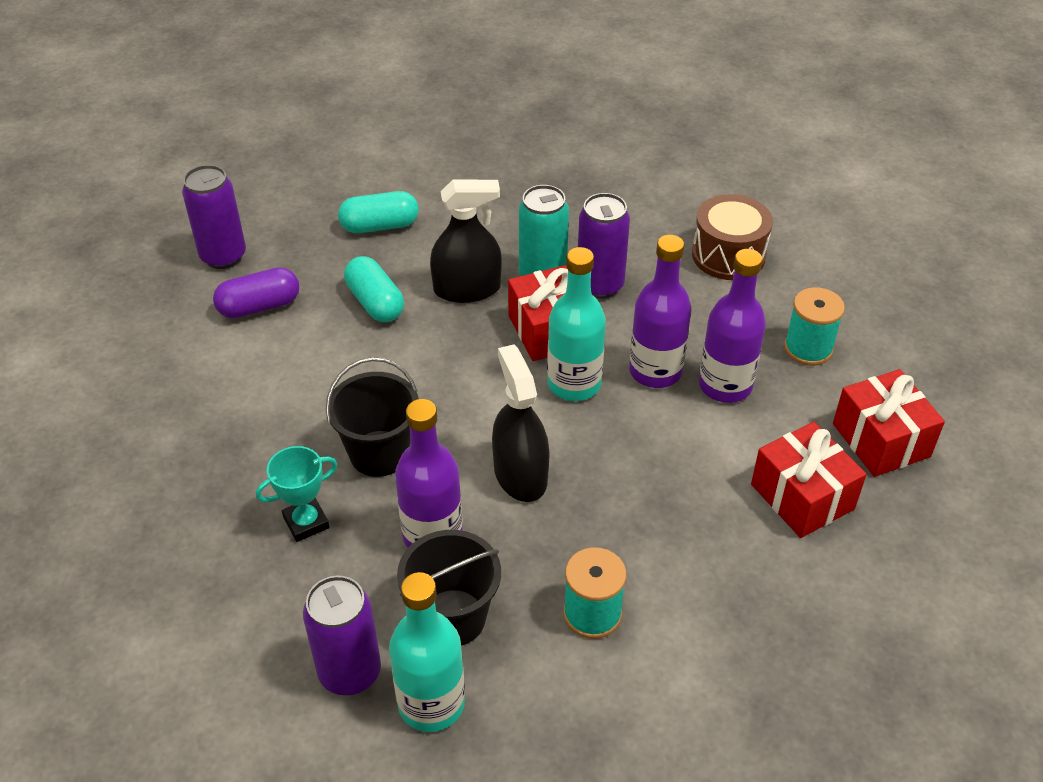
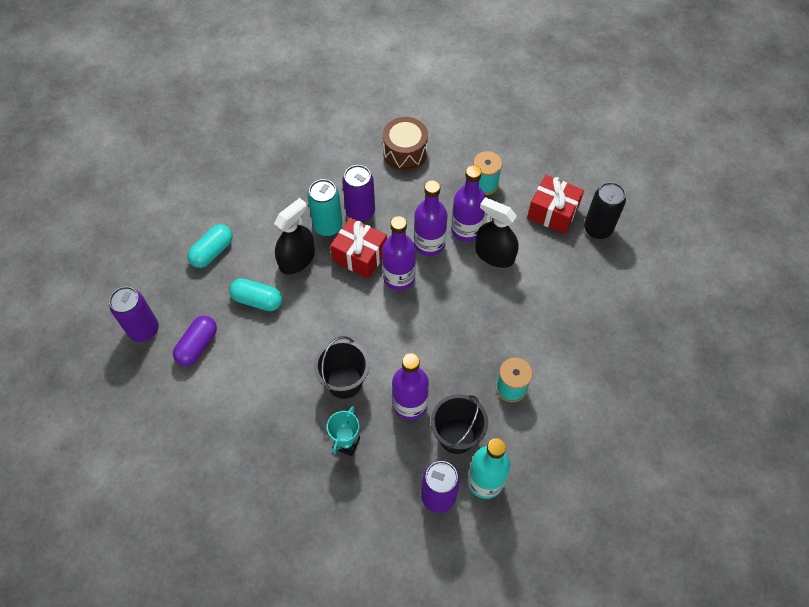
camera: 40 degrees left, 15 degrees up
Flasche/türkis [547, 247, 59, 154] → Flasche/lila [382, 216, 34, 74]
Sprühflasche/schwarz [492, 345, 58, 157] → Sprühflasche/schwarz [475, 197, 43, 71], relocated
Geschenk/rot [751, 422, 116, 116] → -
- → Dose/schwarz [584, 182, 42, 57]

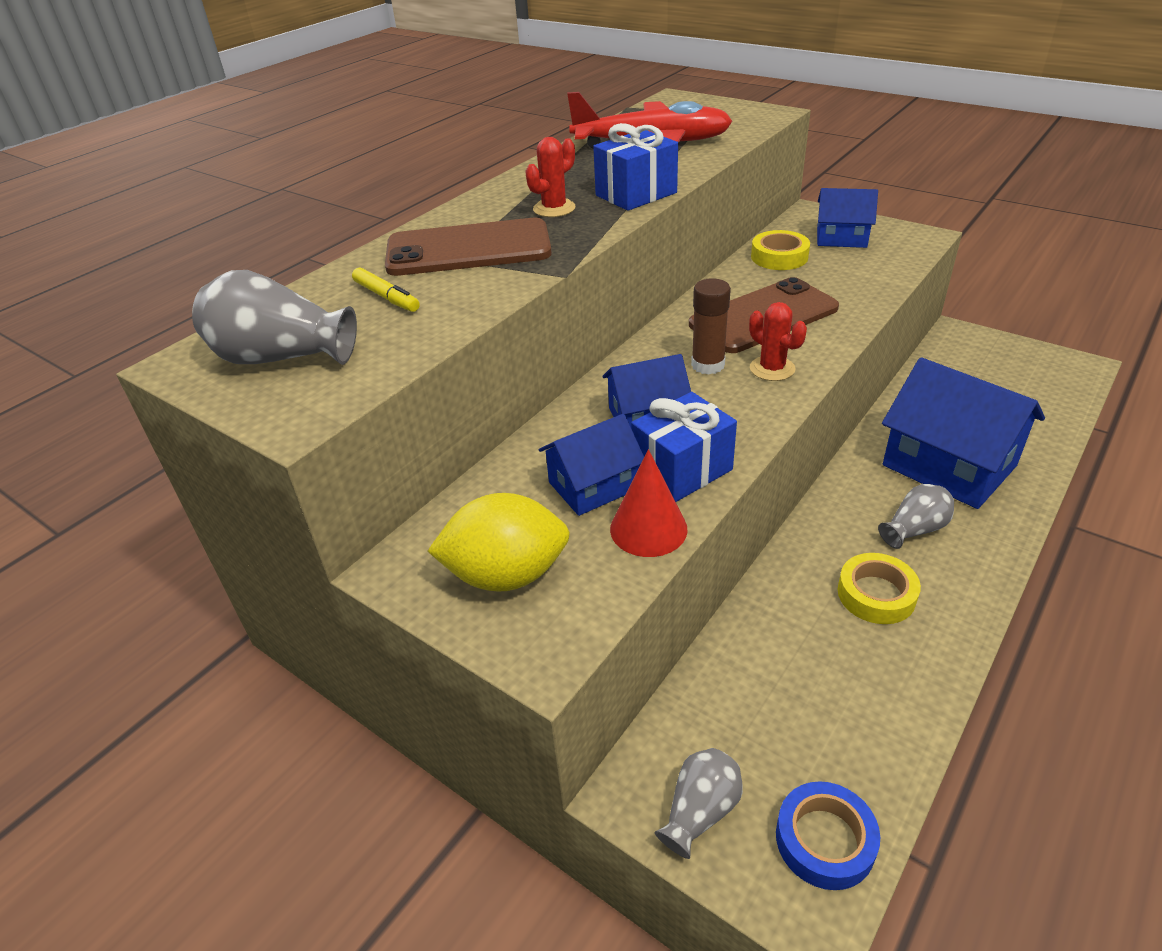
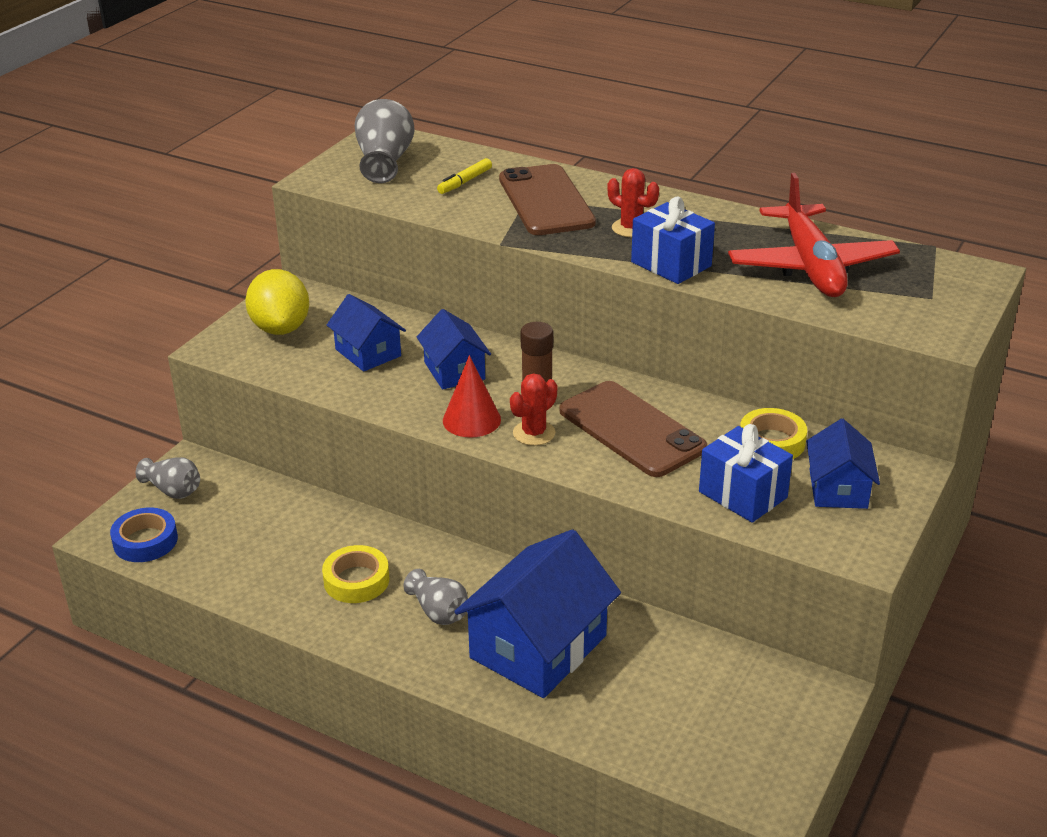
camera: 80 degrees right, 5 degrees down
Geschenk/blau [631, 392, 106, 110] → Geschenk/blau [699, 424, 94, 99], relocated
Kegel/rot [610, 449, 78, 108] → Kegel/rot [443, 355, 58, 83], relocated

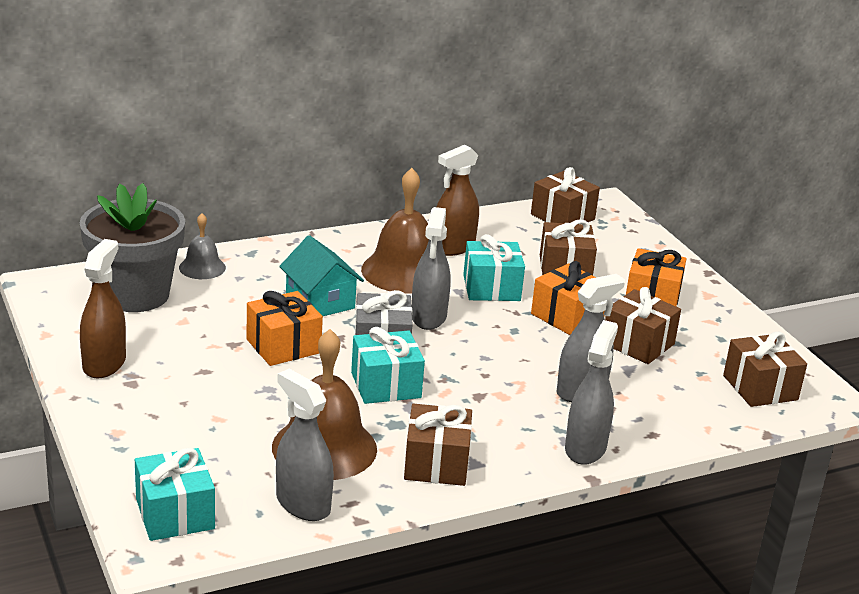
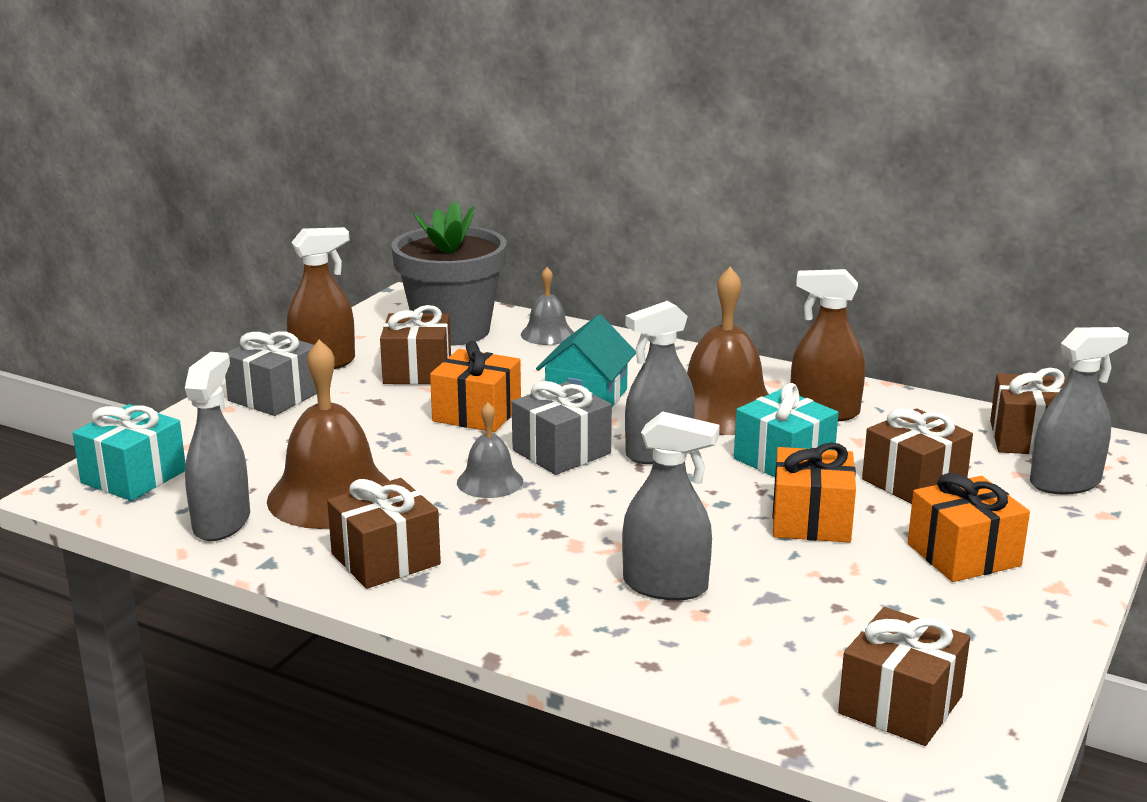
camera: 55 degrees right, 5 degrees down
Geschenk/braun [605, 287, 76, 77] → Geschenk/braun [380, 305, 71, 80], relocated
Sprühflasche/grau [565, 320, 53, 145] → Sprühflasche/grau [1030, 327, 99, 168], relocated
Geschenk/türkis [351, 327, 74, 77] → Glocke/grau [457, 402, 66, 96]
- → Geschenk/grau [225, 331, 92, 85]

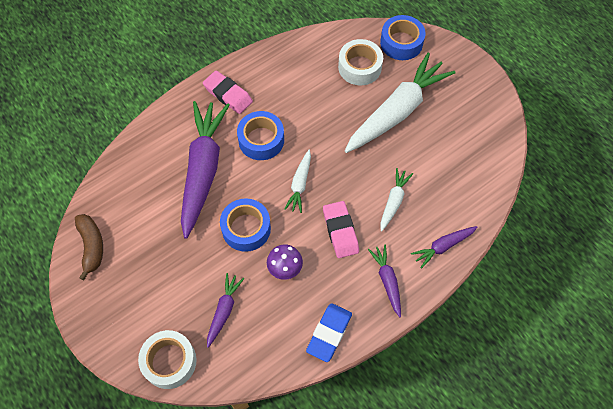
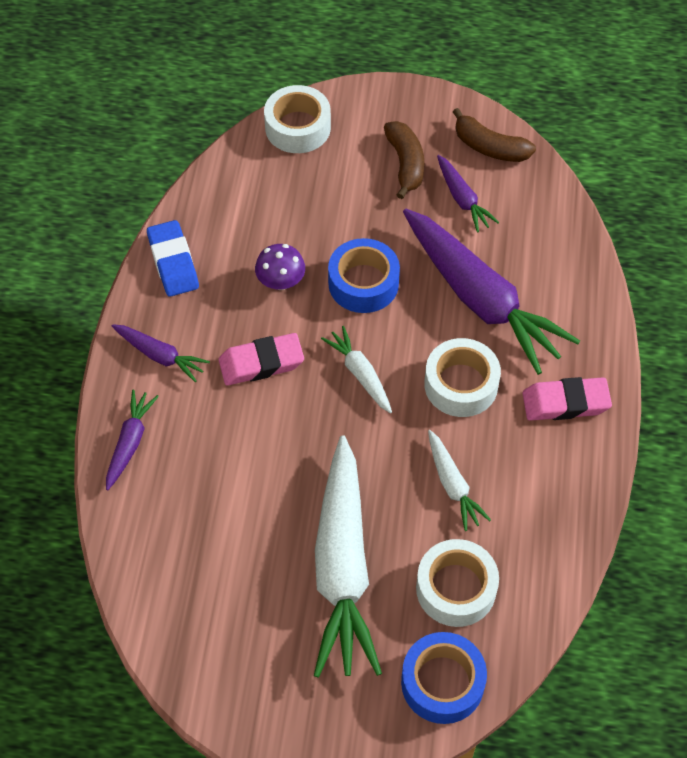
camera: 135 degrees right, 5 degrees down
Klebeband/blau [237, 111, 47, 49] → Klebeband/weiß [424, 338, 77, 79]
Karotte/weiß [380, 168, 33, 63] → Karotte/weiß [428, 430, 63, 101], relocated
Radiergummi/rosa [323, 201, 36, 57] → Radiergummi/rosa [219, 333, 85, 52], 45 degrees counterclockwise
Karotte/lila [207, 273, 37, 75] → Karotte/lila [437, 155, 62, 77], relocated
- → Banane/braun [384, 121, 40, 78]

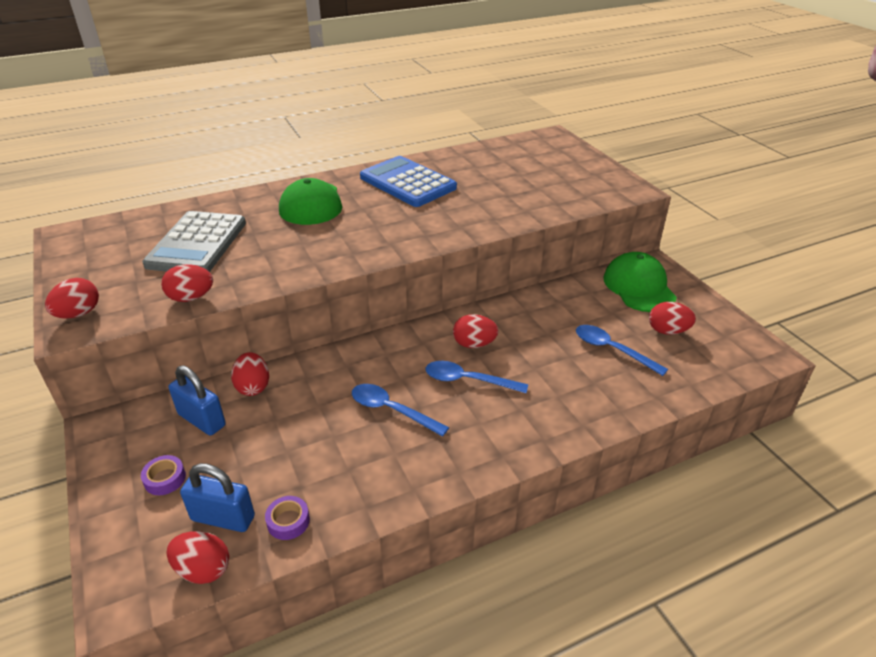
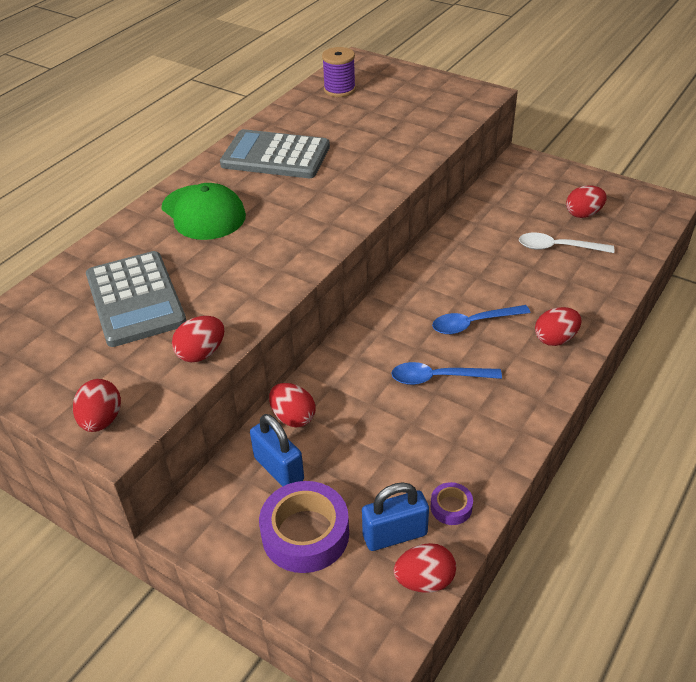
camera: 30 degrees left, 5 degrees up
Taschenrechner/blau [360, 156, 97, 51] → Taschenrechner/grau [220, 129, 110, 49]
Kappe/grün [604, 252, 73, 60] → -
Ei/rot [453, 314, 45, 34] → Ei/rot [535, 307, 46, 39], relocated
Löffel/blau [576, 325, 92, 51] → Löffel/weiß [519, 233, 95, 20]
Vorhängeschloss/blau [169, 366, 57, 70] → Vorhängeschloss/blau [250, 414, 54, 73], 45 degrees clockwise
Klebeband/lila [141, 455, 45, 40] → Klebeband/lila [259, 481, 90, 92], x2.07
- → Garnrolle/lila [322, 47, 34, 50]

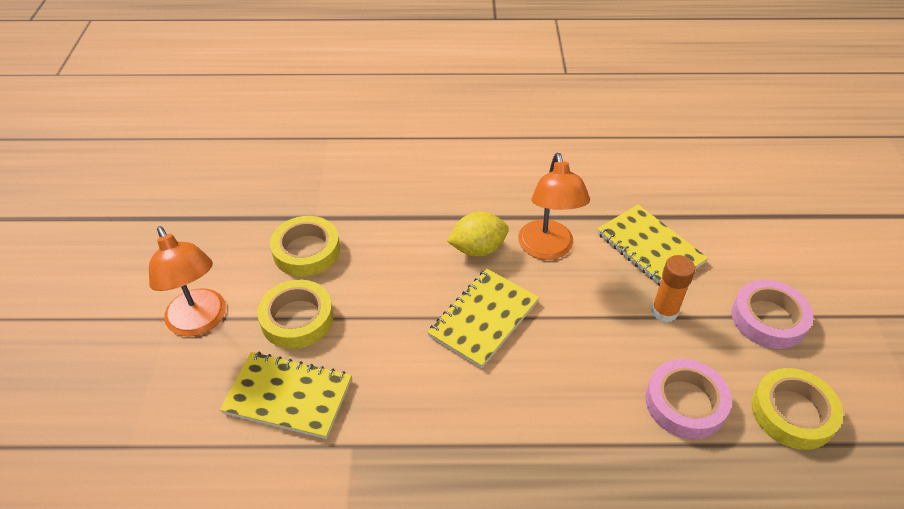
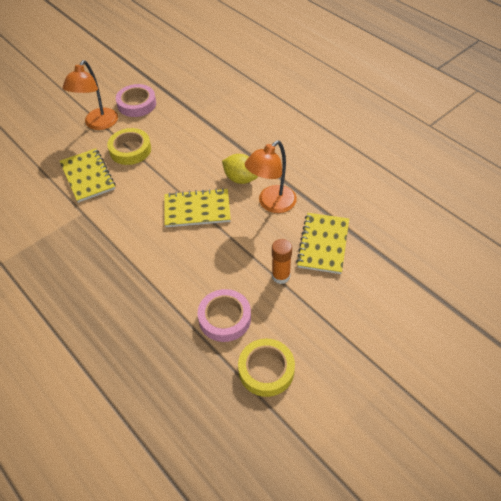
camera: 50 degrees right, 5 degrees up
Klebeband/gelb [270, 216, 70, 61] → -
Klebeband/rosa [731, 280, 82, 69] → Klebeband/rosa [116, 84, 40, 33], relocated

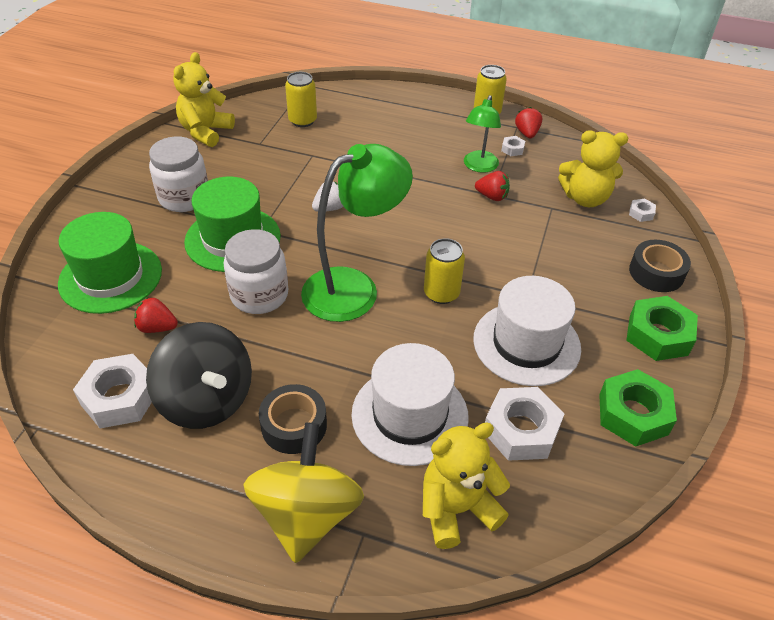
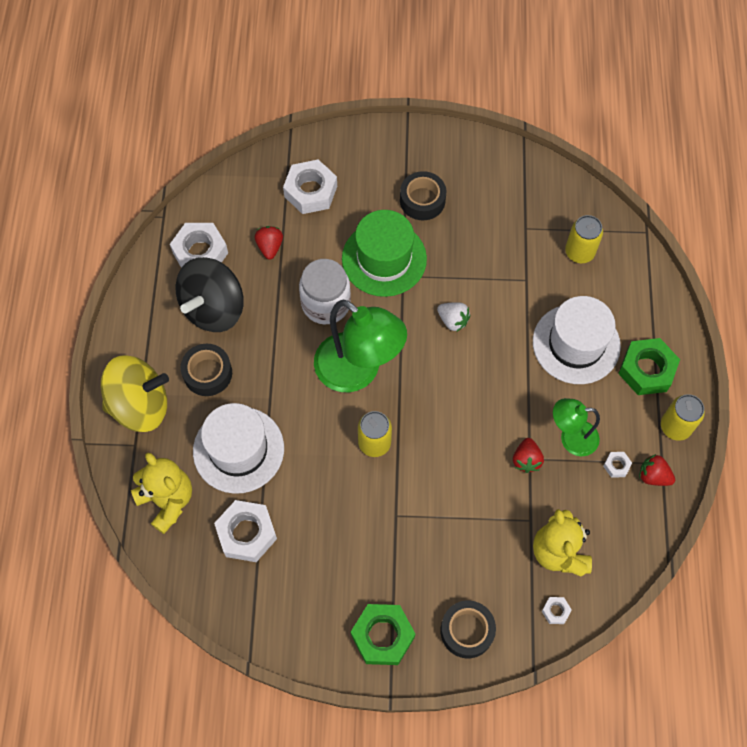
camera: 75 degrees right, 20 degrees up
Teddybär/gelb [173, 52, 62, 95] → -
Erdbeere/rot [515, 107, 27, 31] → Erdbeere/rot [639, 454, 36, 32], 135 degrees counterclockwise
Einmachglas/weiß [149, 136, 59, 76] → Klebeband/schwarz [400, 171, 46, 49]
Hut/grün [58, 212, 104, 102] → Sechskantmutter/weiß [283, 160, 54, 54]
Hut/weiß [473, 276, 108, 110] → Hut/weiß [533, 296, 88, 88], relocated
Sechskantmutter/grün [599, 369, 78, 77] → Sechskantmutter/grün [618, 338, 62, 57], relocated

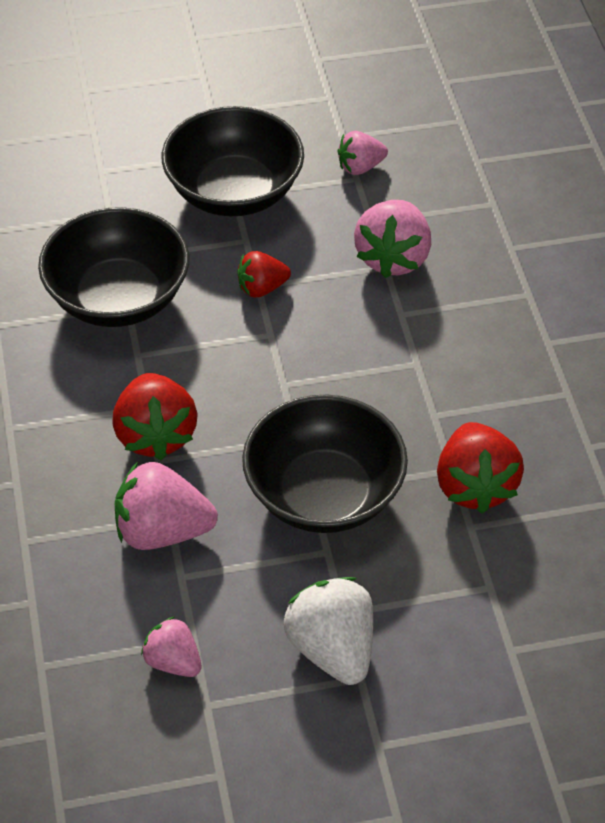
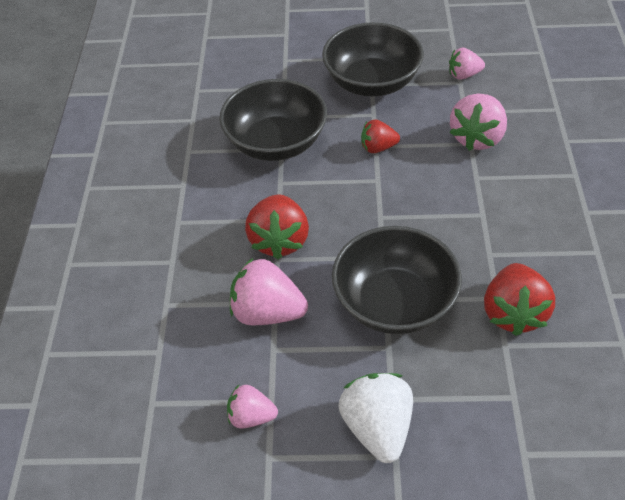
camera: 15 degrees right, 0 degrees up
Erdbeere/rosa [141, 617, 61, 60] → Erdbeere/rosa [227, 385, 51, 44], 45 degrees counterclockwise

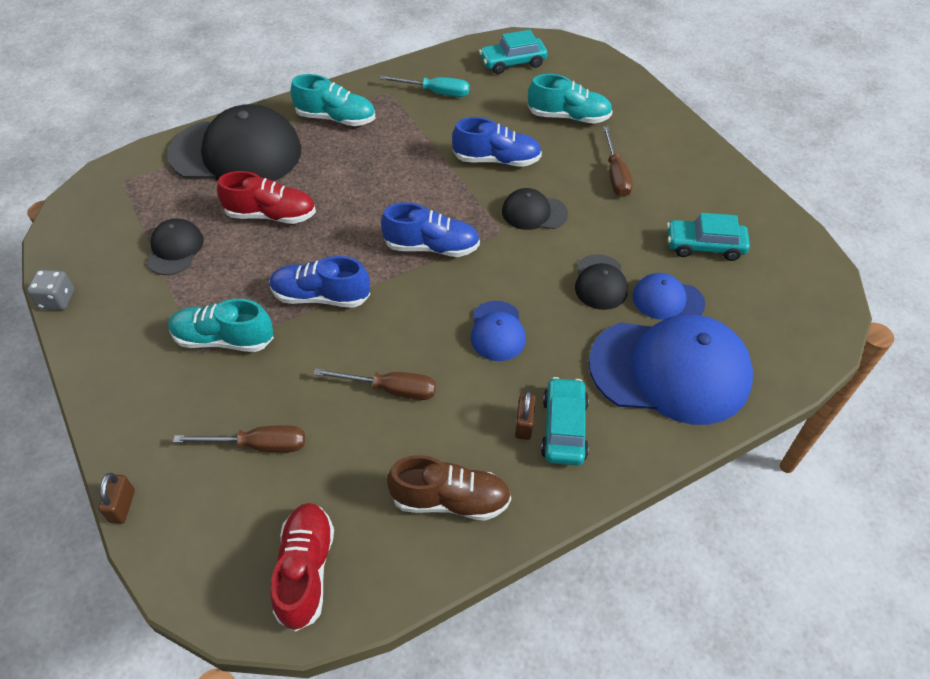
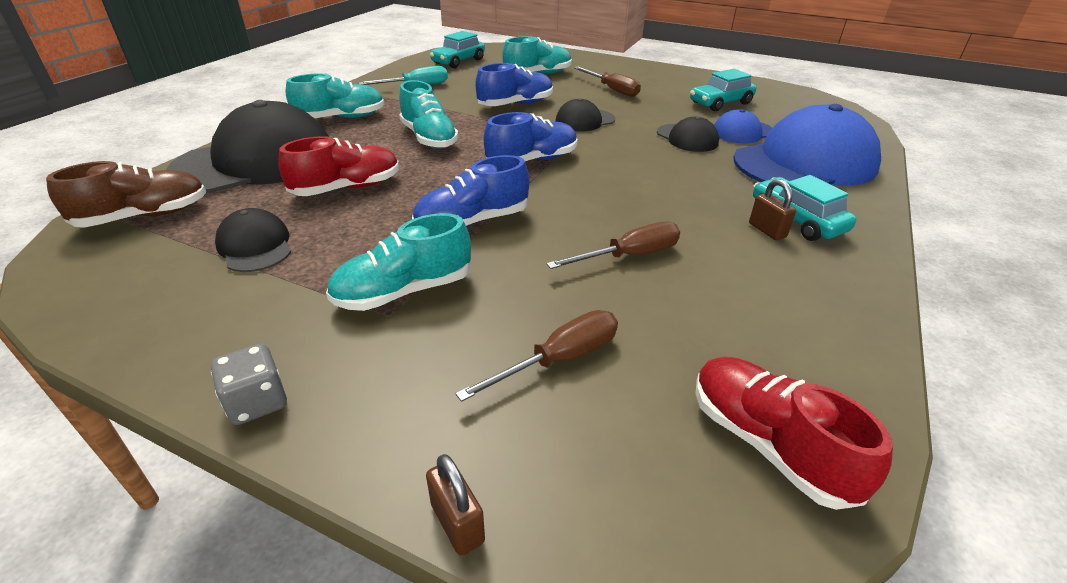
camera: 35 degrees left, 15 degrees down
Spielwürfel/grau [27, 269, 47, 41] → Spielwürfel/grau [211, 343, 76, 82], relocated
Kappe/blau [471, 301, 55, 60] → -
Schuh/braun [387, 455, 124, 66] → Schuh/braun [46, 161, 160, 67], relocated
- → Schuh/türkis [399, 80, 60, 69]

